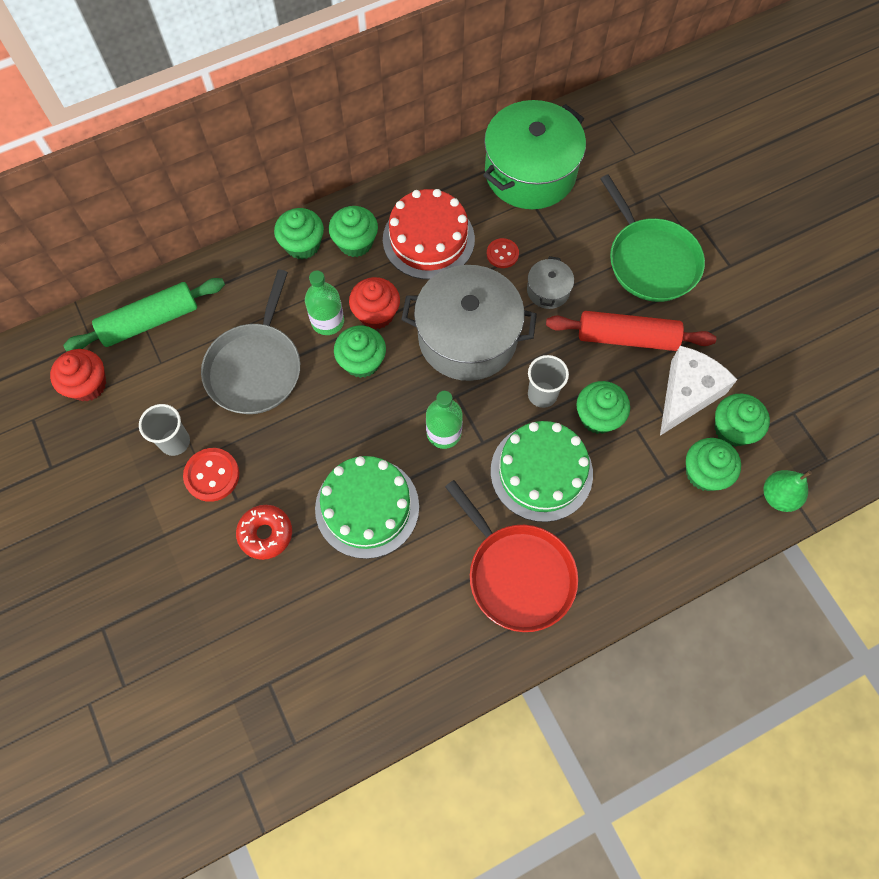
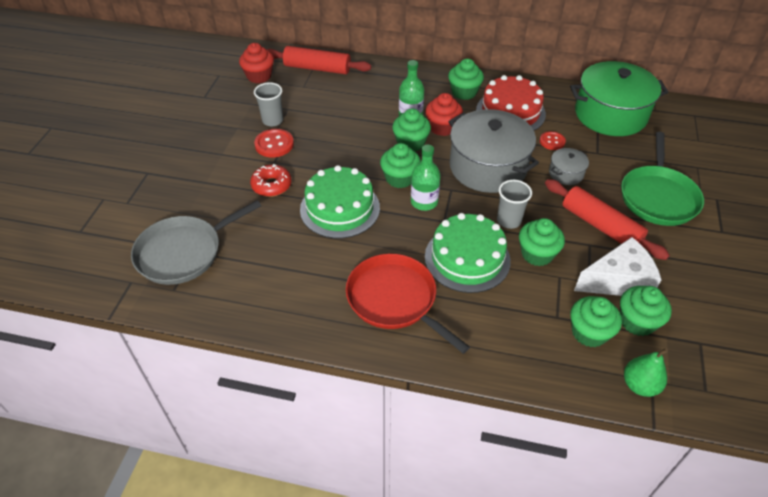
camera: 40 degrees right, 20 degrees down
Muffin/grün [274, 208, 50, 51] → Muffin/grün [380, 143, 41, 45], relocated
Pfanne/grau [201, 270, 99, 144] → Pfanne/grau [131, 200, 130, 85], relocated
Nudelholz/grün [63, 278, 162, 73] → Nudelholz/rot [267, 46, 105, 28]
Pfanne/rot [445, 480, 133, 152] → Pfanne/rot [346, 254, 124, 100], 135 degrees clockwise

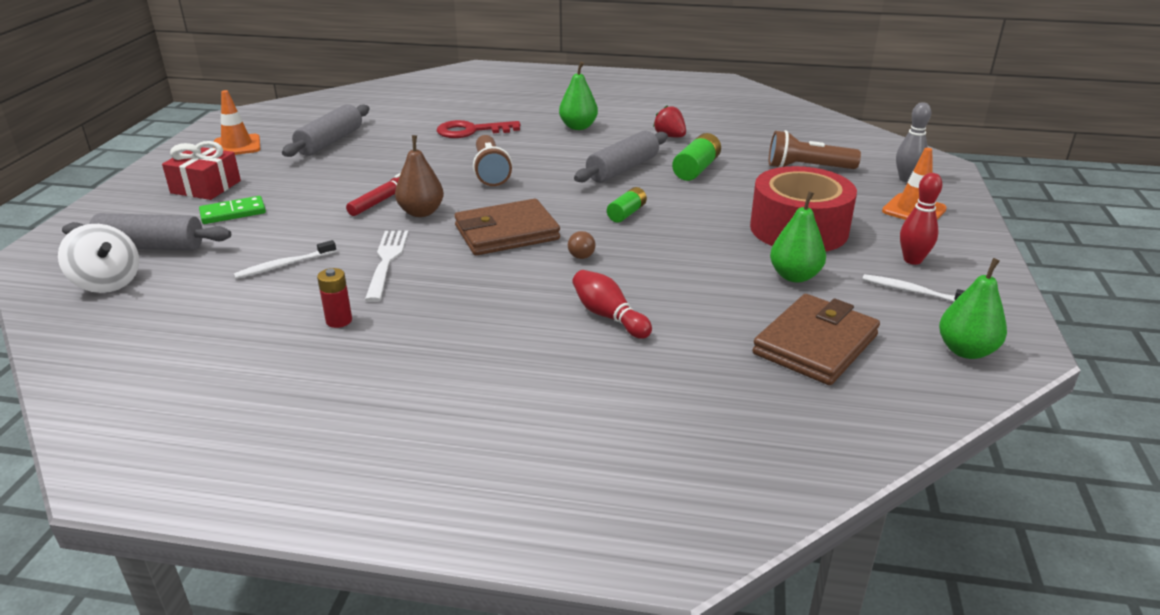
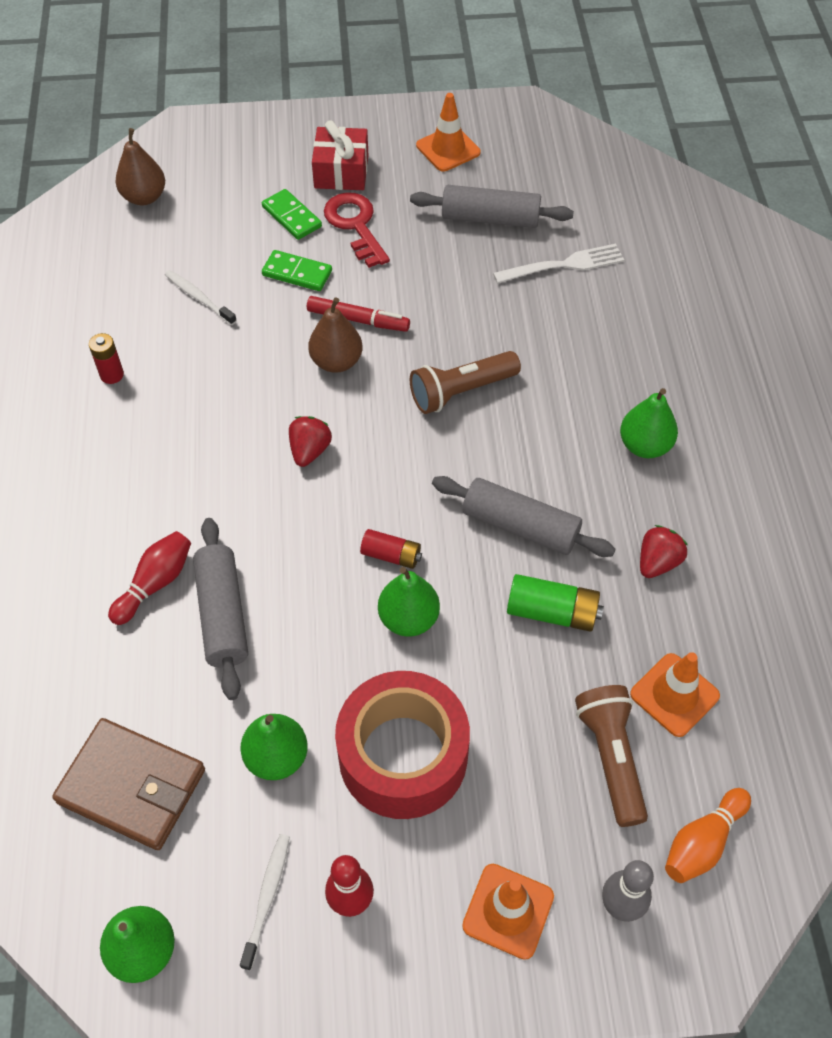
camera: 75 degrees right, 25 degrees up
Schlüssel/rot [437, 120, 84, 18] → Schlüssel/rot [324, 193, 66, 75], relocated
Batterie/grün [607, 187, 40, 35] → Batterie/rot [360, 529, 62, 40]
Geldbörse/braun [454, 199, 106, 57] → Erdbeere/rot [289, 416, 43, 51]
Nudelholz/grau [62, 213, 169, 37] → Nudelholz/grau [193, 518, 55, 182], relocated
Kreisel/weiß [58, 224, 81, 69] → Birne/braun [116, 128, 49, 77]
Gabel/weiß [365, 231, 43, 71] → Gabel/weiß [493, 244, 131, 40], relocated
Glühbirne/braun [568, 231, 28, 28] → -
- → Dominostein/grün [262, 250, 70, 41]
- → Birne/grün [378, 567, 62, 70]
- → Leitkegel/orange [630, 652, 90, 85]
- → Bowlingkegel/orange [665, 788, 86, 95]

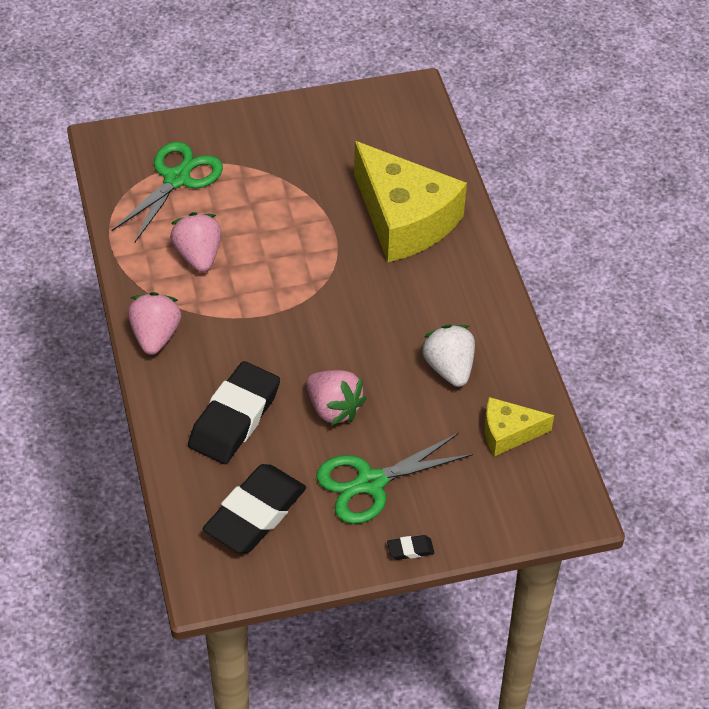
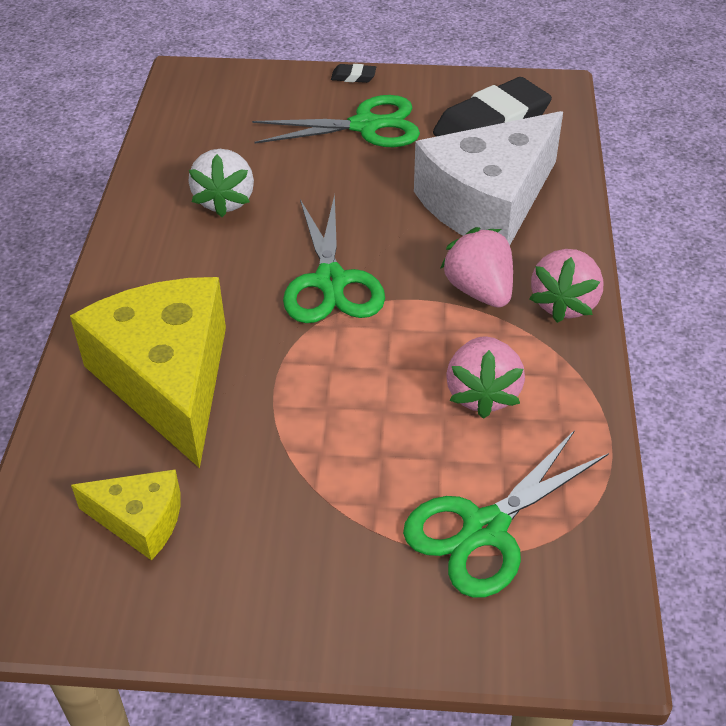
camera: 160 degrees left, 5 degrees down
Radiergummi/schwarz [188, 361, 92, 103] → Käse/weiß [414, 111, 149, 134]
Erdbeere/rosa [306, 370, 61, 56] → Erdbeere/rosa [440, 227, 73, 81], relocated
Käse/gelb [485, 397, 69, 59] → Käse/gelb [71, 469, 110, 92], relocated
- → Schere/grün [283, 194, 102, 129]

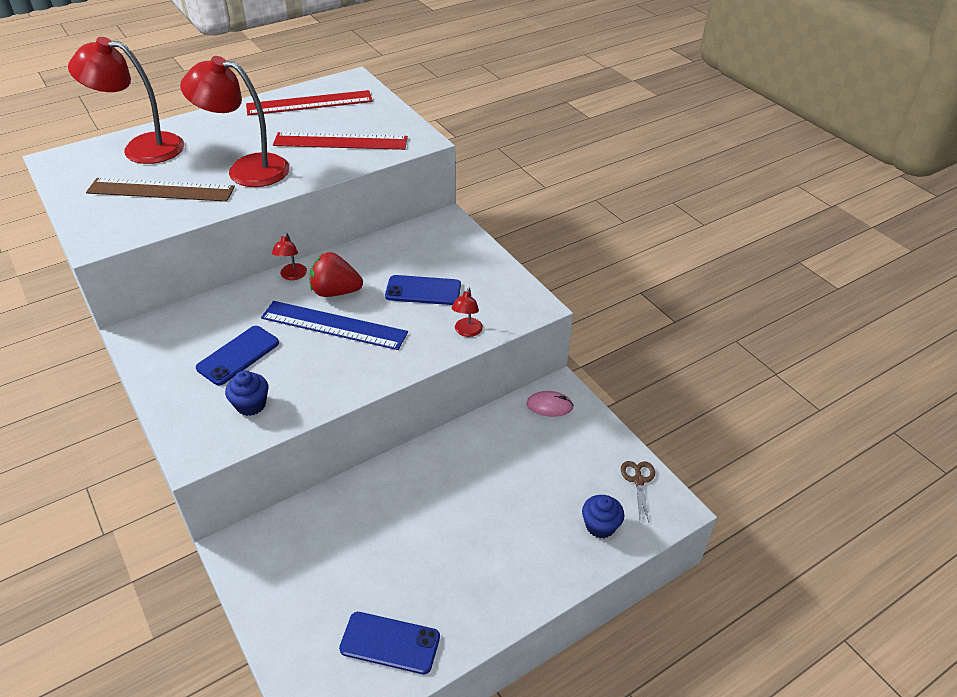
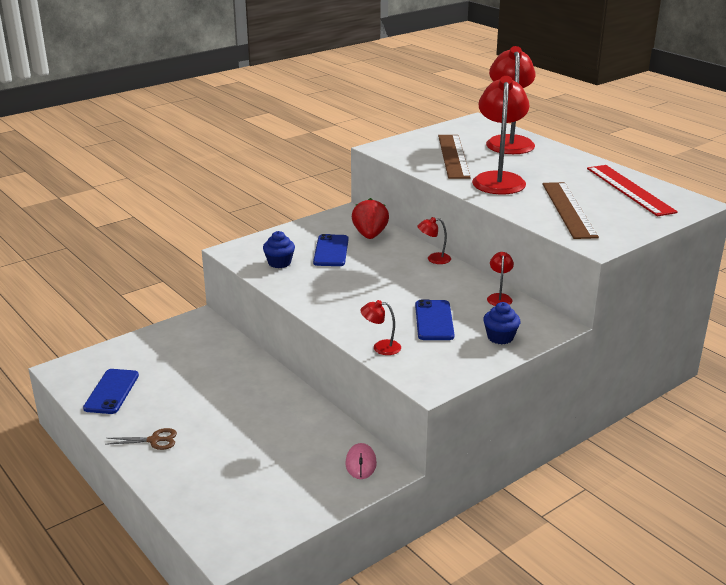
camera: 85 degrees right, 15 degrees down
Lineal/rot [273, 132, 135, 18] → Lineal/braun [542, 182, 57, 57]
Erdbeere/rot [310, 252, 53, 45] → Erdbeere/rot [352, 198, 37, 41], relocated
Lineal/blau [261, 301, 147, 49] → -
Handy/blau [196, 326, 83, 60] → Handy/blau [313, 234, 36, 32], 60 degrees clockwise
Schere/braun [621, 461, 34, 61] → Schere/braun [105, 428, 72, 22], relocated
Muffin/blau [582, 495, 42, 43] → Muffin/blau [483, 302, 37, 42], relocated
- → Lampe/rot [487, 252, 27, 54]

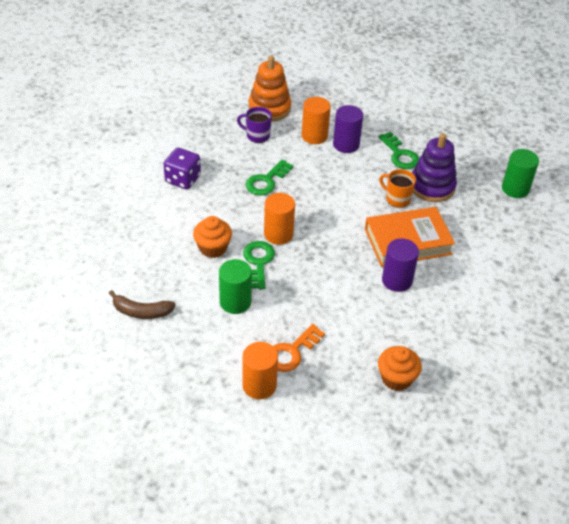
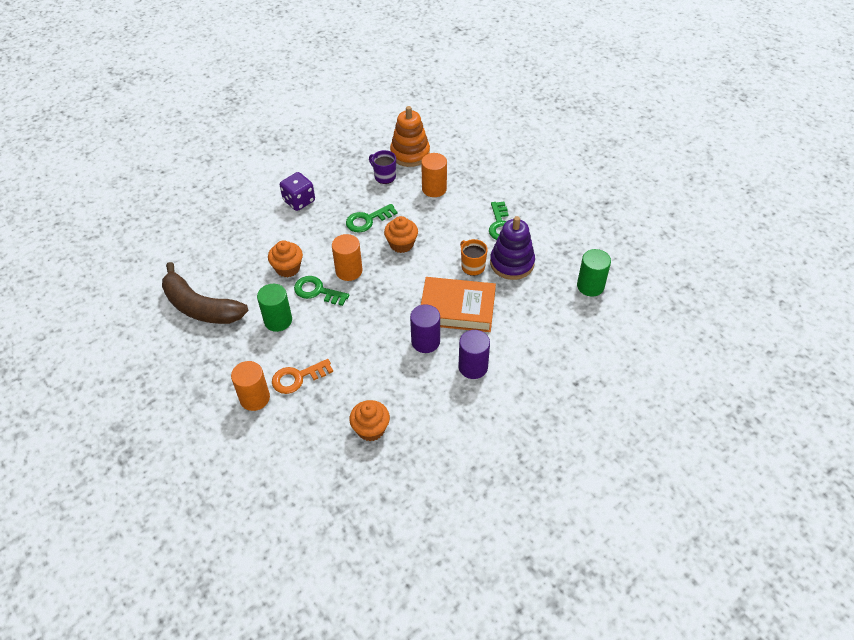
camera: 25 degrees right, 5 degrees up
Vollzylinder/lila [333, 105, 30, 48] → Vollzylinder/lila [459, 330, 31, 49], relocated
Schlüssel/grün [243, 241, 32, 48] → Schlüssel/grün [294, 276, 55, 30], 90 degrees counterclockwise
Banane/braun [109, 290, 66, 29] → Banane/braun [162, 262, 86, 62], x1.82
- → Muffin/orange [384, 216, 34, 37]

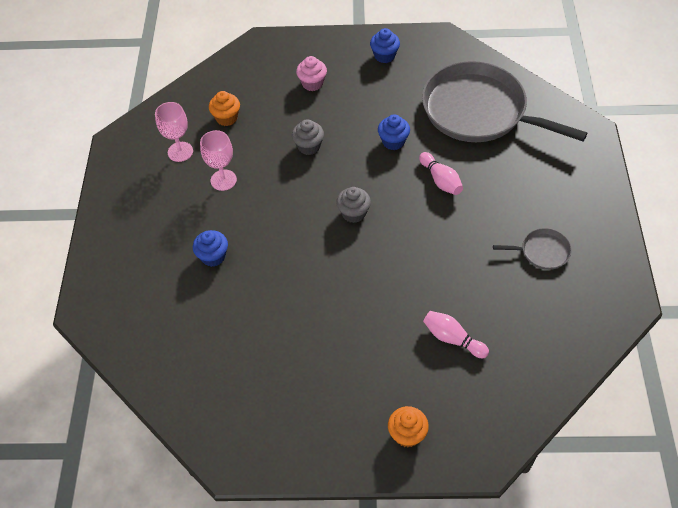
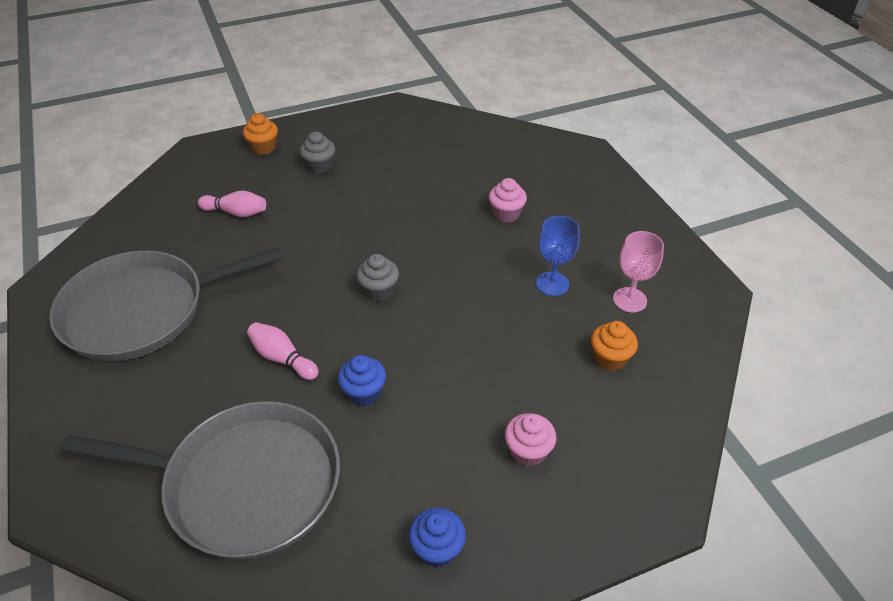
camera: 155 degrees right, 10 degrees down
Muffin/grau [292, 119, 32, 36] → Muffin/grau [300, 131, 35, 43], relocated
Kelch/rosa [200, 130, 37, 61] → Kelch/blau [536, 216, 44, 80]
Pfanne/grau [493, 228, 79, 42] → Pfanne/grau [49, 248, 235, 113], x2.41
Muffin/blau [193, 230, 35, 37] → Muffin/rosa [489, 178, 38, 44]

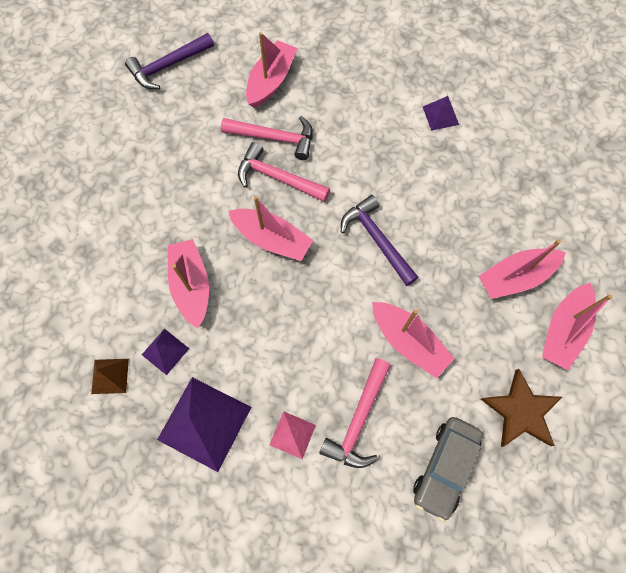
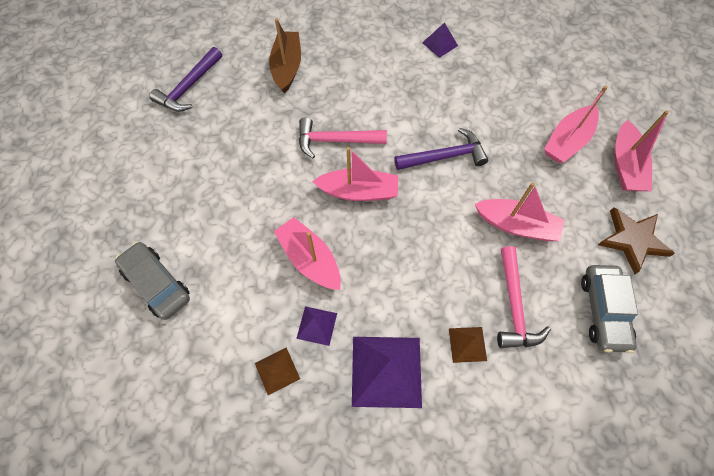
camera: 25 degrees left, 5 degrees down
Boot/rosa [246, 32, 51, 76] → Boot/braun [269, 18, 32, 75]
Hammer/rosa [221, 116, 92, 44] → -
Hammer/lila [341, 195, 78, 91] → Hammer/lila [395, 128, 93, 42], 135 degrees clockwise
Pyramide/rosa [270, 411, 46, 48] → Pyramide/braun [449, 327, 38, 36]
- → Auto/grau [115, 242, 75, 78]

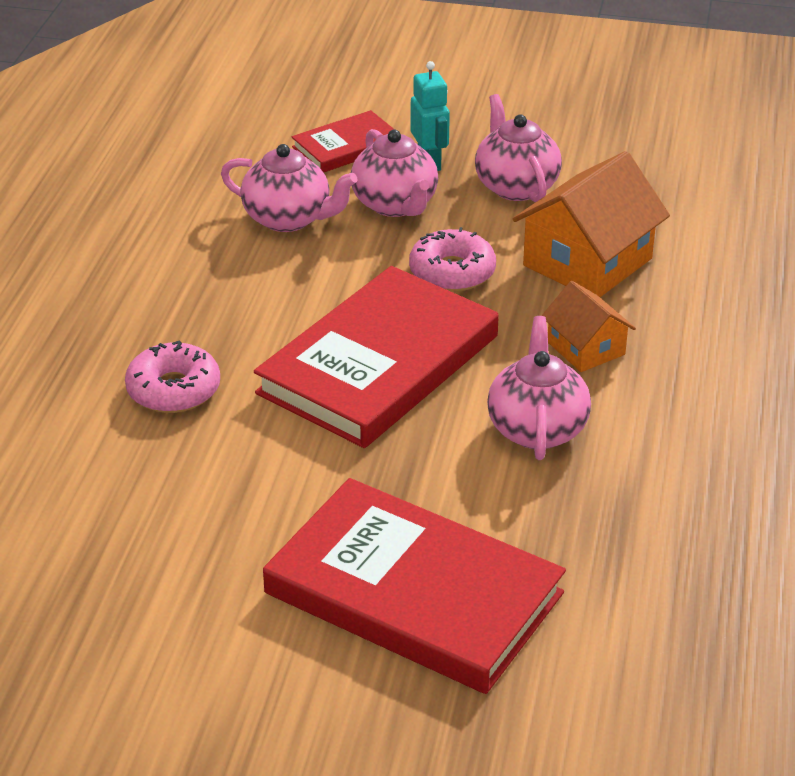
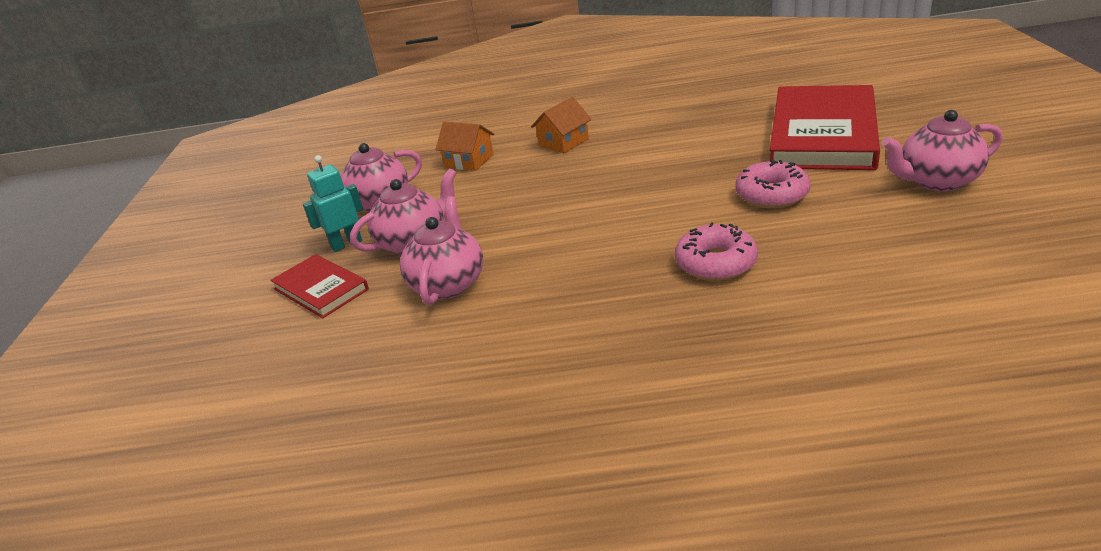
camera: 100 degrees left, 5 degrees down
Haus/orange [513, 151, 157, 146] → Haus/orange [435, 121, 59, 50], x0.57
Donut/rosa [409, 227, 87, 65] → Donut/rosa [736, 160, 75, 48], relocated
Buch/rot [254, 266, 245, 182] → -
Teekanne/rosa [487, 316, 104, 144] → Teekanne/rosa [882, 110, 121, 81], relocated

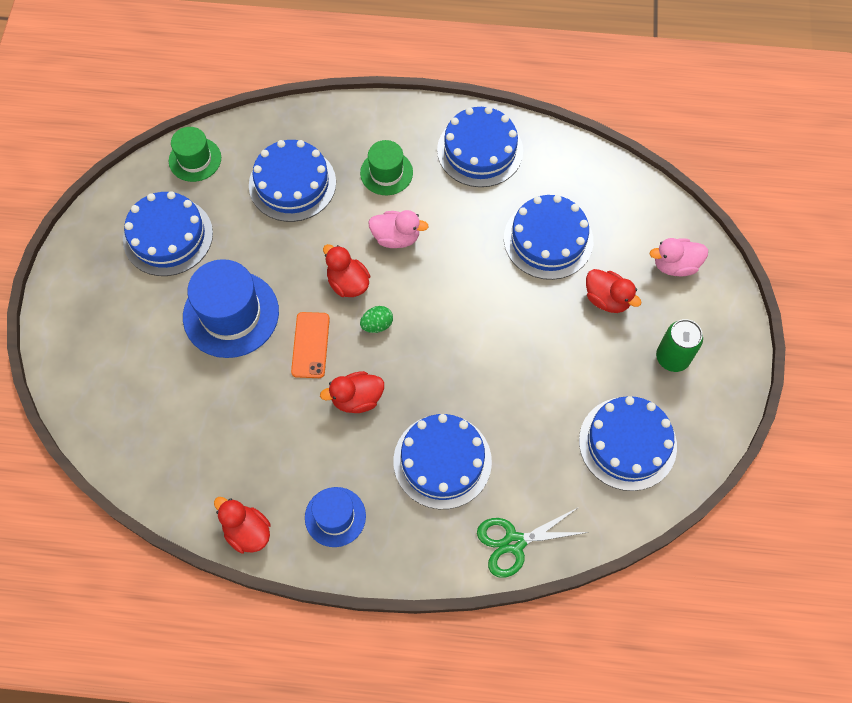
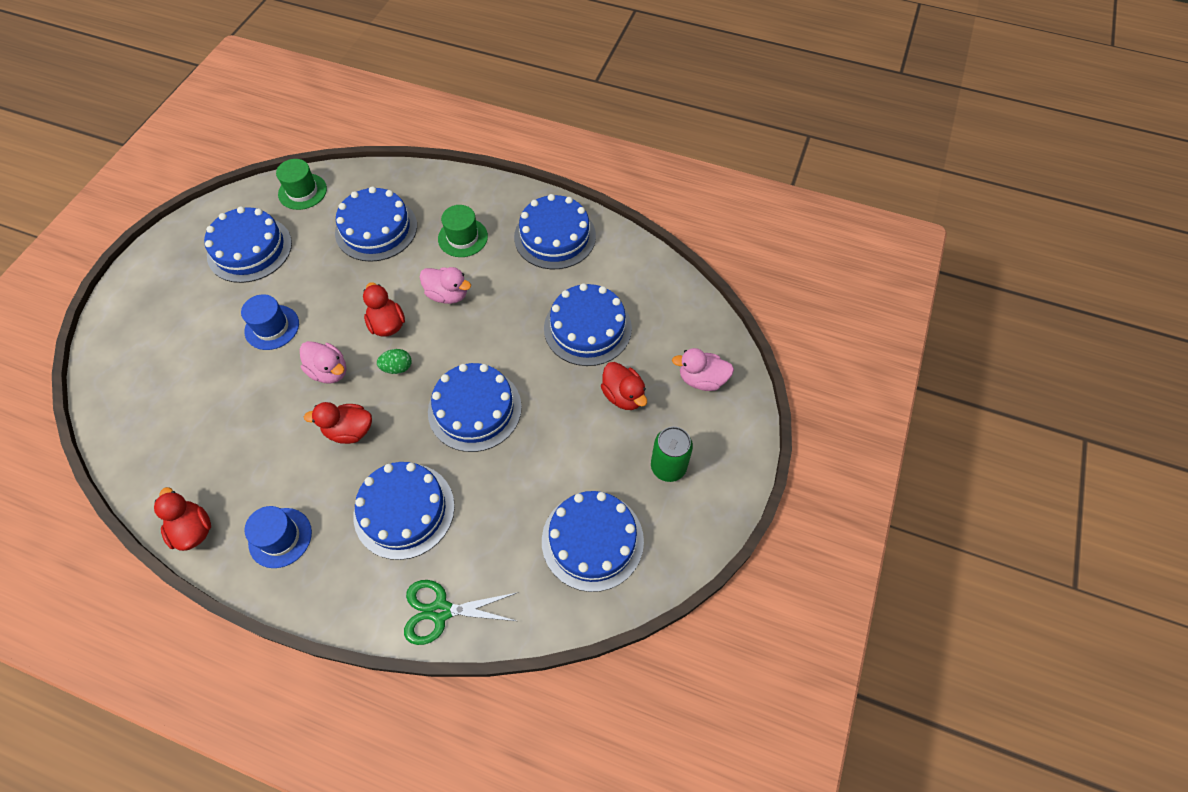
camera: 15 degrees right, 5 degrees down
Hut/blau [183, 259, 96, 99] → Hut/blau [241, 294, 58, 56], x0.59
Handy/orange [291, 312, 39, 66] → Ente/rosa [300, 341, 47, 42]
- → Kuchen/blau [428, 363, 94, 89]

